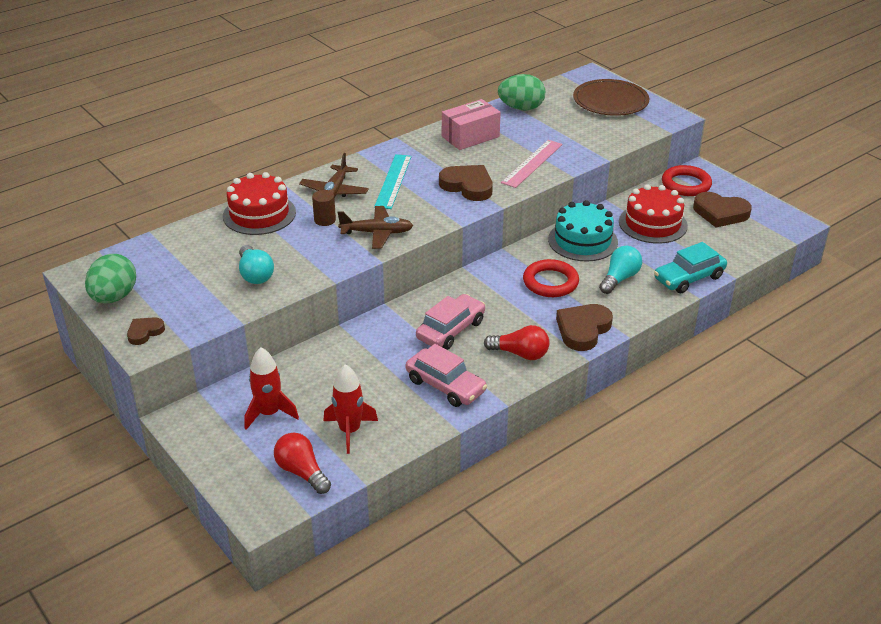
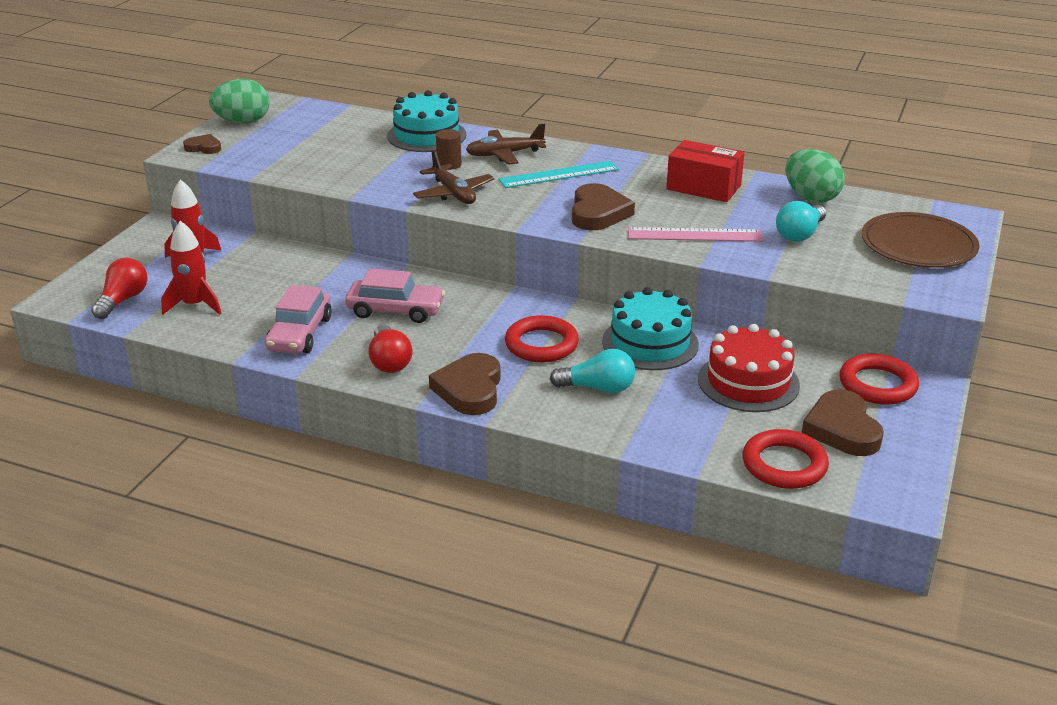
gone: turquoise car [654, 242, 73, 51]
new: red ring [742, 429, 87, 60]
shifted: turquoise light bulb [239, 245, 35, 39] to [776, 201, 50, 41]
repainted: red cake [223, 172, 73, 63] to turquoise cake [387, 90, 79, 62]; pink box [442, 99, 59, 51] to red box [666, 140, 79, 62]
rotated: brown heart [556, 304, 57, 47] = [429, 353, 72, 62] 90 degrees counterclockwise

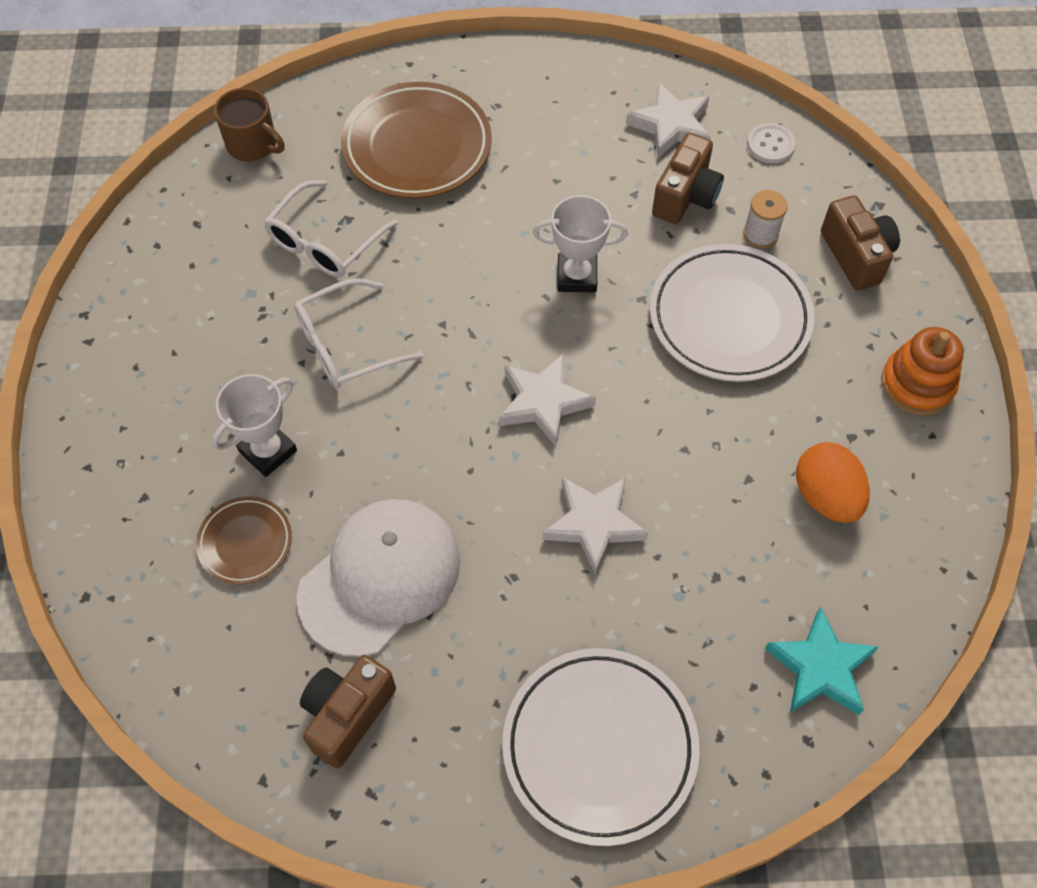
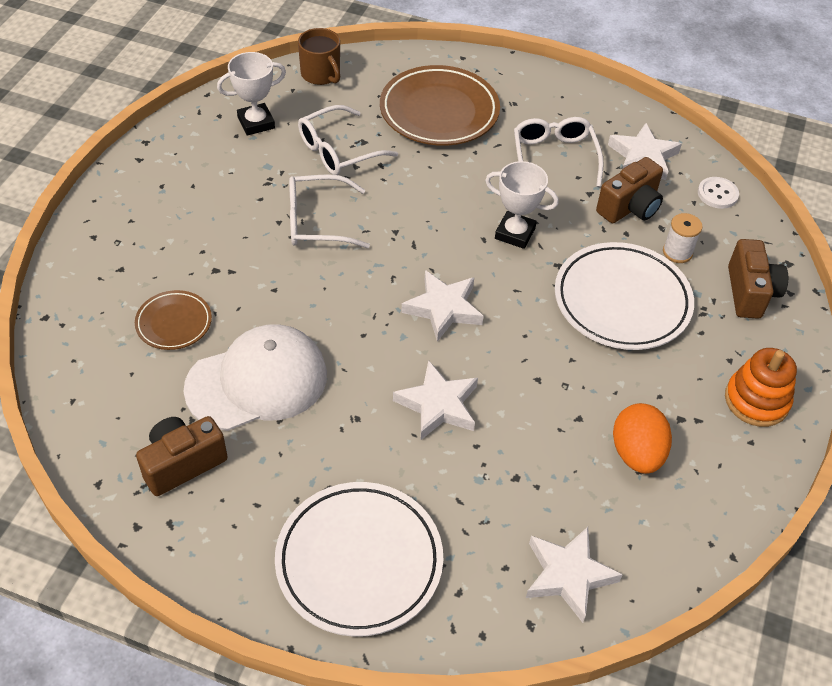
new: white glasses [514, 117, 90, 70]
shifted: white trophy [212, 374, 85, 103] to [217, 52, 69, 83]
repainted: turquoise star [765, 607, 114, 108] to white star [526, 527, 97, 96]

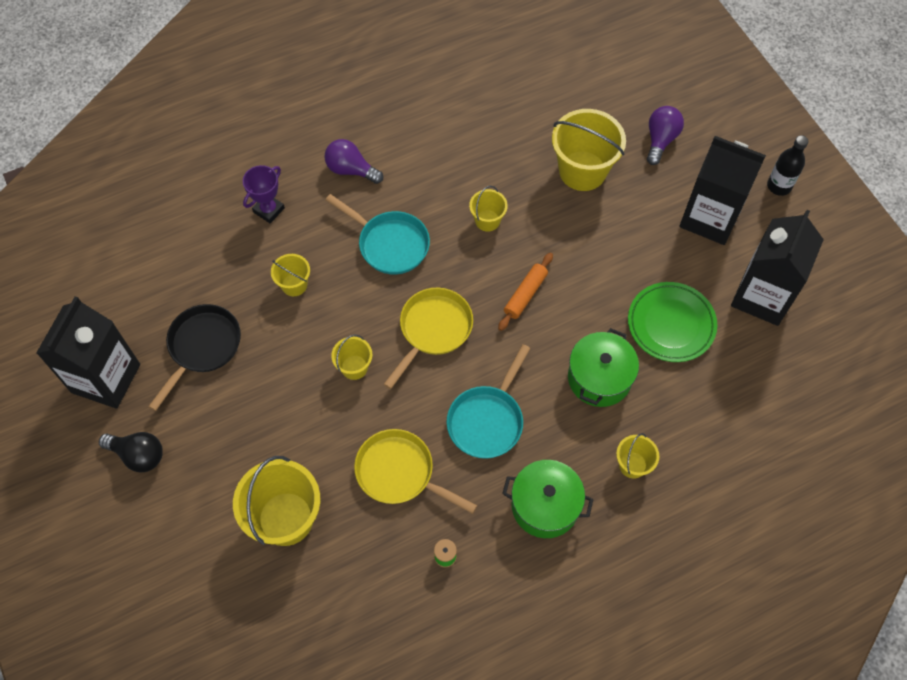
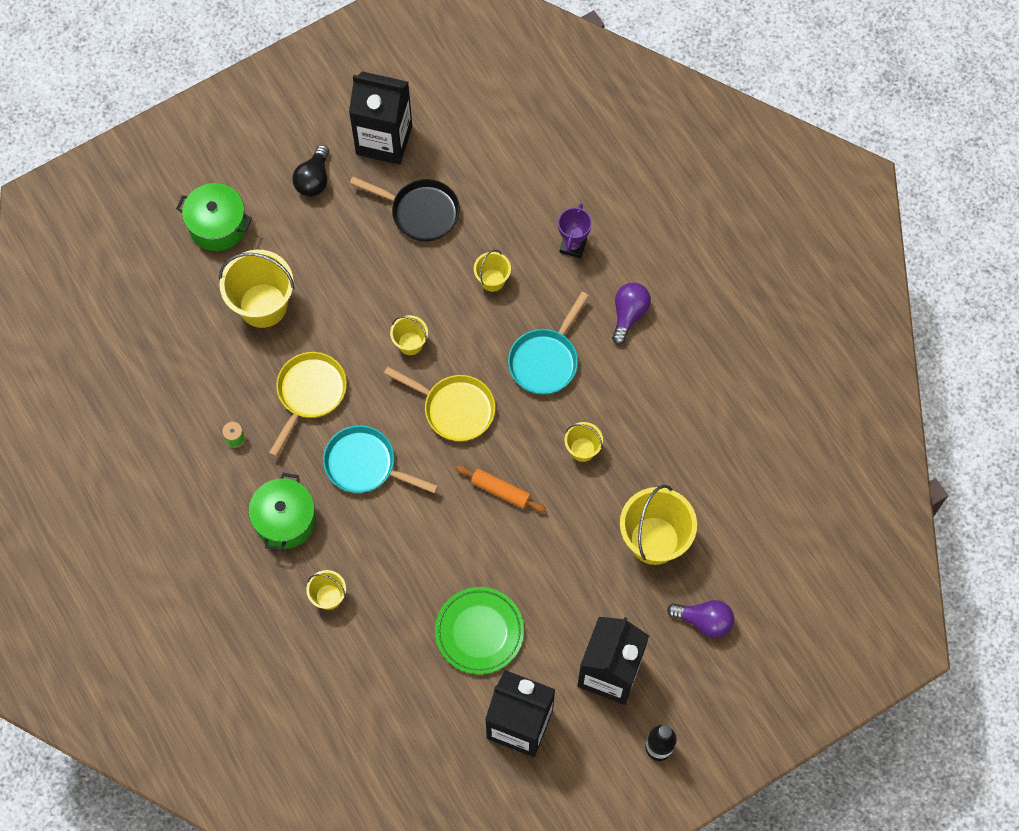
shifted: green pot [568, 328, 71, 79] to [176, 183, 76, 68]
rotated: purple trophy [243, 165, 42, 58] = [558, 204, 34, 54] 75 degrees clockwise

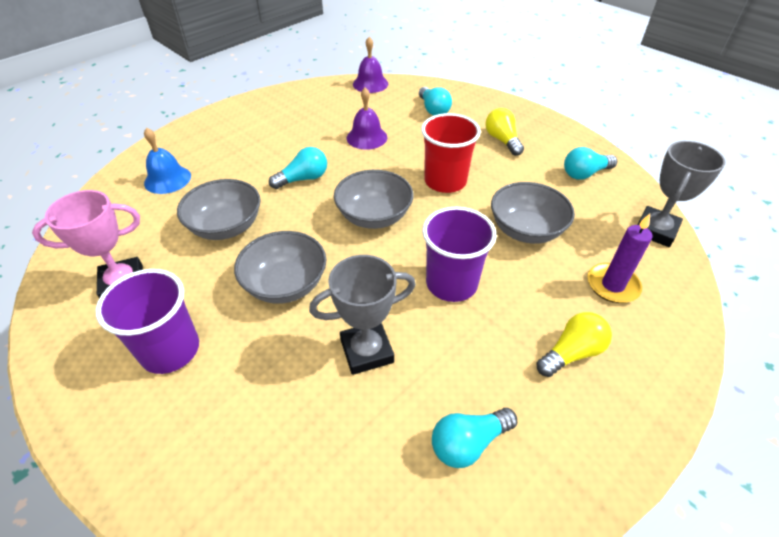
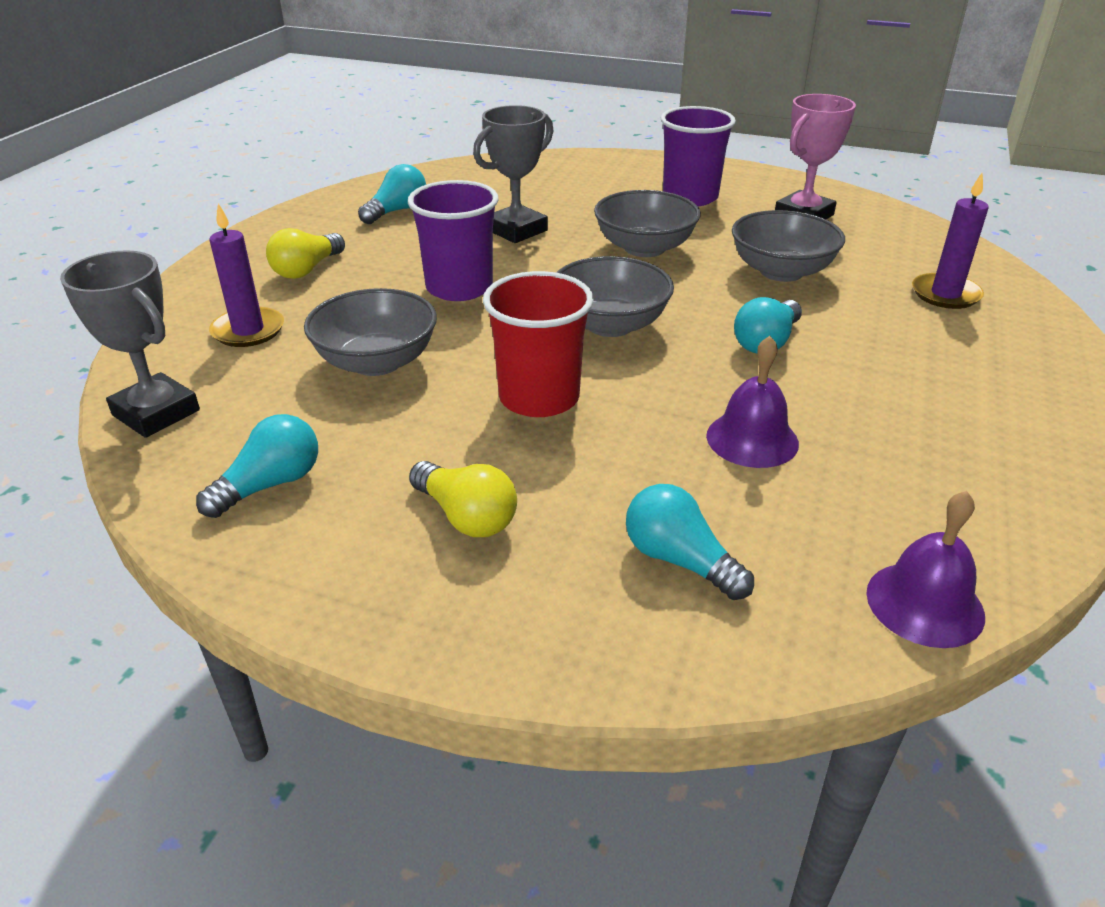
swapped: blue bell [144, 128, 47, 66] to purple candle [912, 173, 77, 136]
rotated: grey trophy [637, 141, 88, 106] = [60, 250, 140, 188] 60 degrees counterclockwise

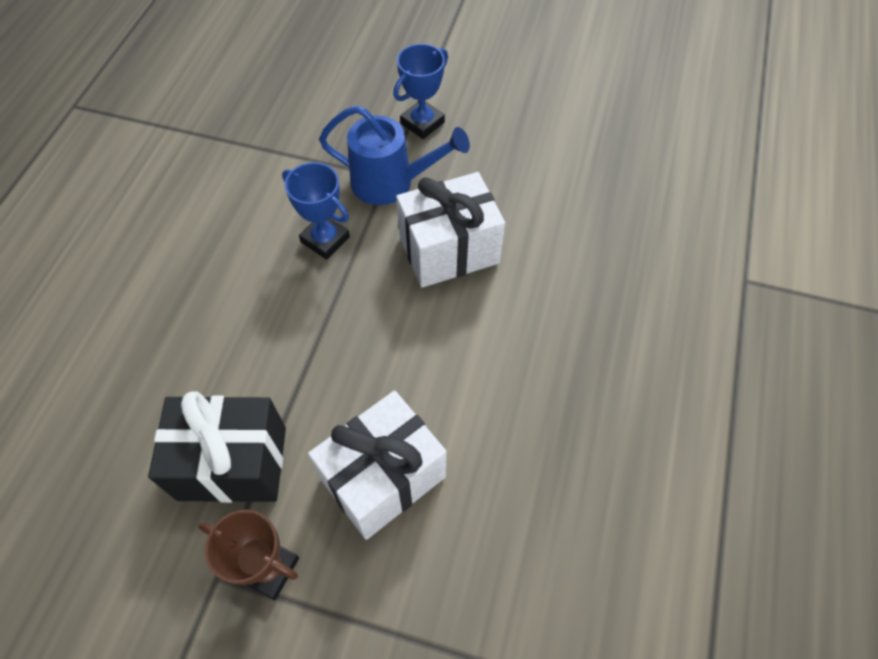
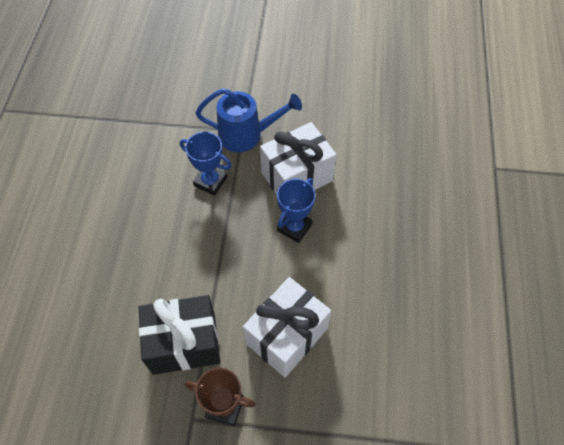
shifted: blue trophy [393, 44, 55, 95] to [277, 178, 38, 65]

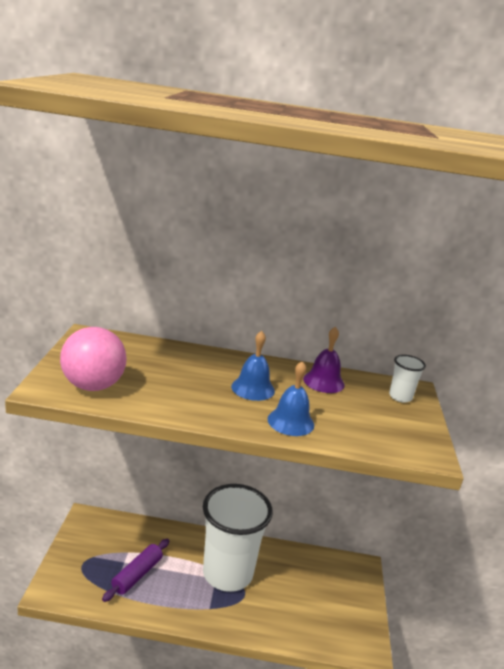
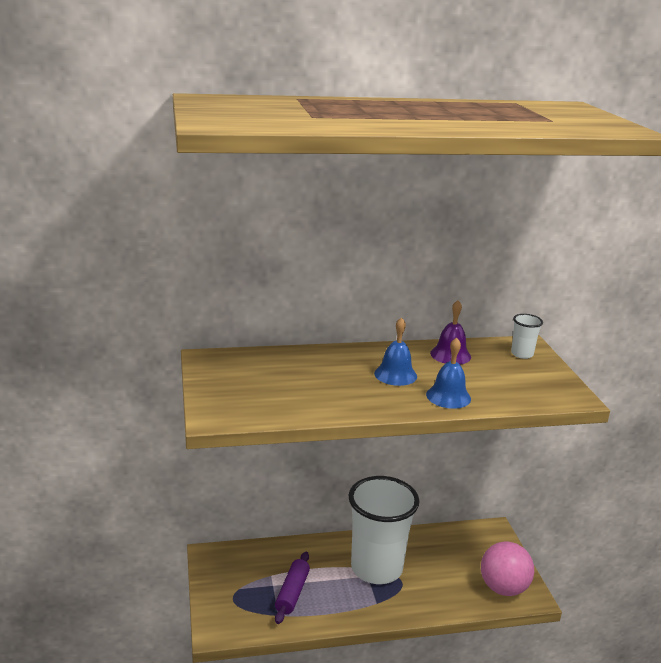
shifted: pink ball [60, 327, 67, 64] to [481, 541, 53, 55]

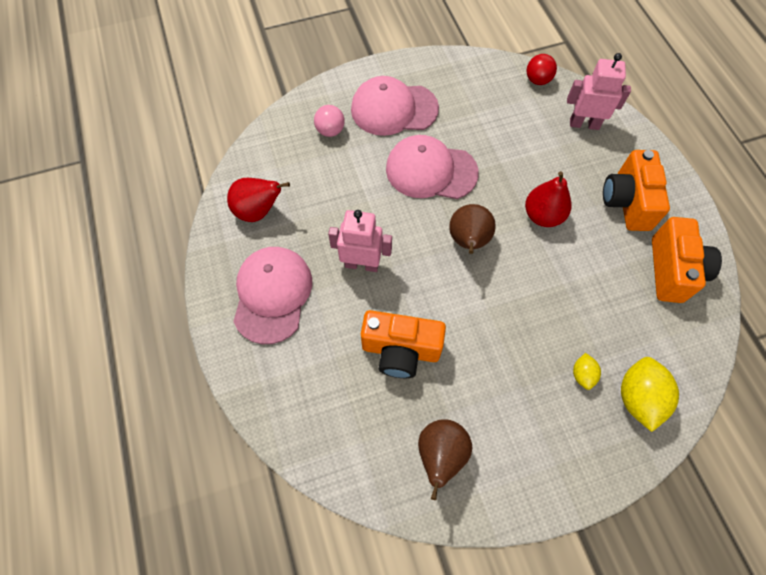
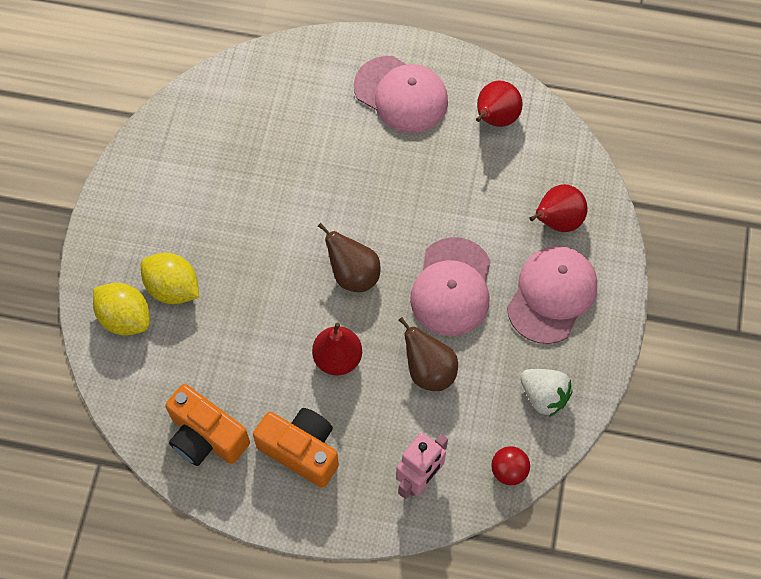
gone: pink robot [328, 210, 64, 62]; orange camera [361, 310, 85, 68]
new: white strawberry [520, 369, 52, 48]
shifted: brown pear [418, 419, 54, 81] to [398, 317, 60, 74]
swapped: pink ball [314, 105, 31, 32] to red pear [529, 184, 58, 48]
rotated: pink cap [386, 135, 93, 64] = [410, 237, 81, 99] 150 degrees clockwise
scaled: yellow lemon [573, 353, 28, 37] = [141, 253, 58, 51] x1.93

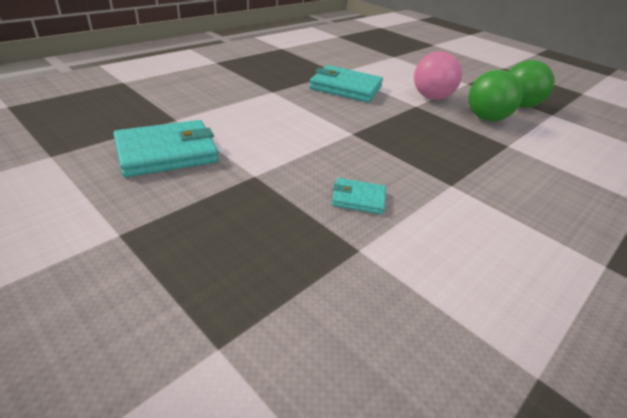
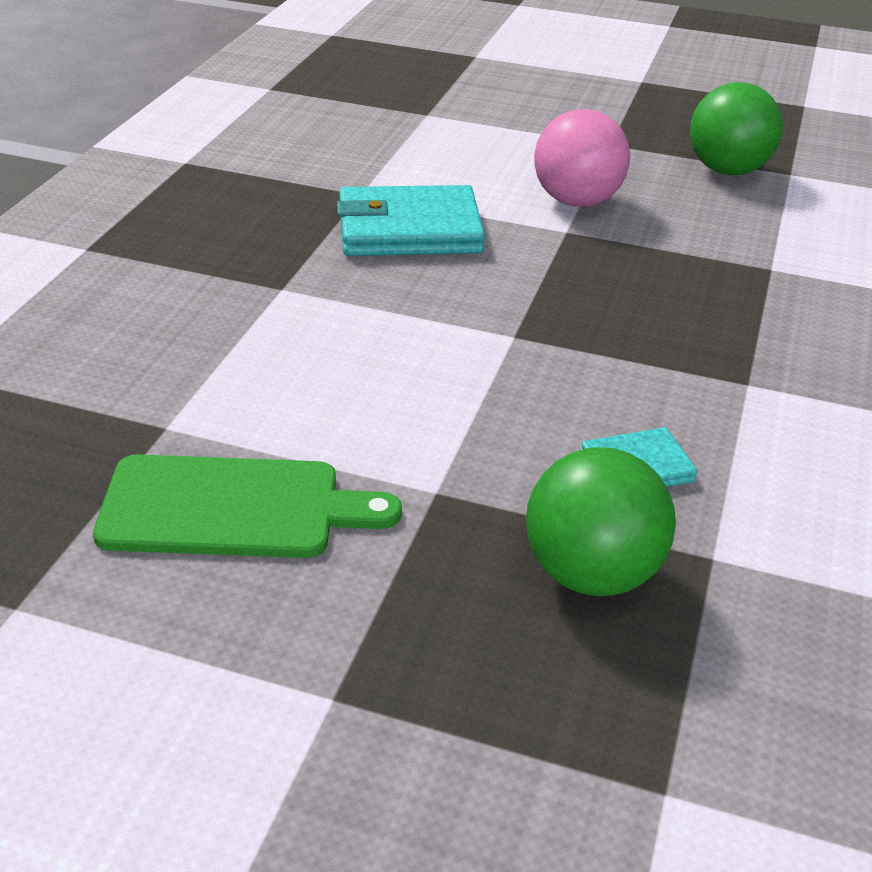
shifted: green ball [468, 70, 55, 51] to [526, 448, 150, 148]
swapped: turquoise wallet [113, 120, 106, 57] to green cutting board [93, 454, 309, 104]

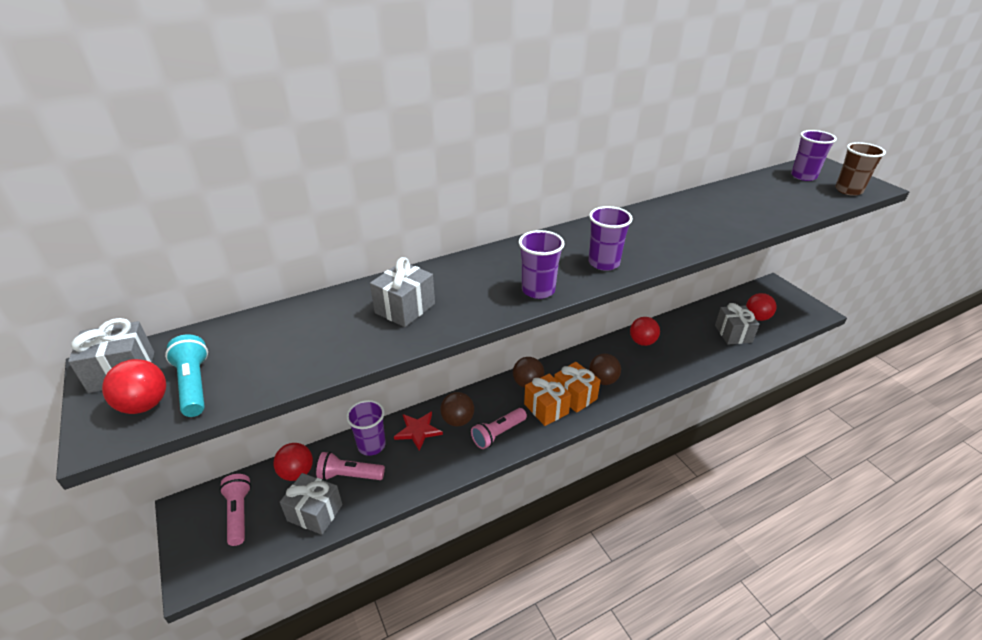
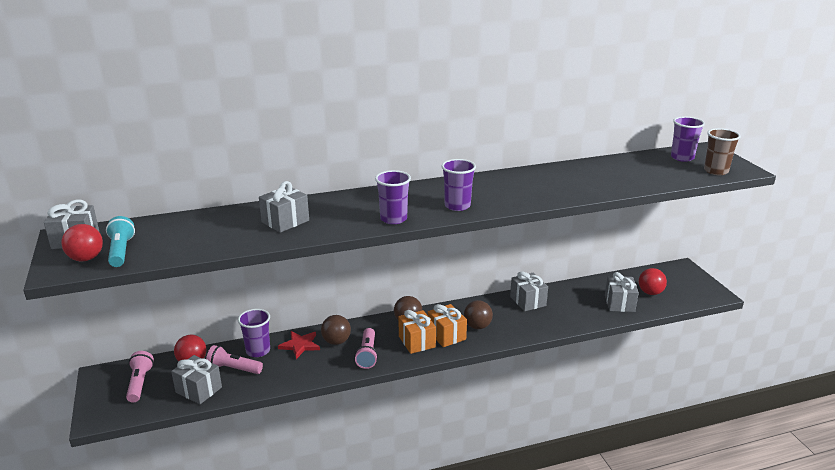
swapped: red ball [630, 317, 30, 29] to grey gift [510, 271, 38, 40]
rotated: pink flashlight [471, 408, 56, 41] = [354, 328, 24, 41] 60 degrees counterclockwise

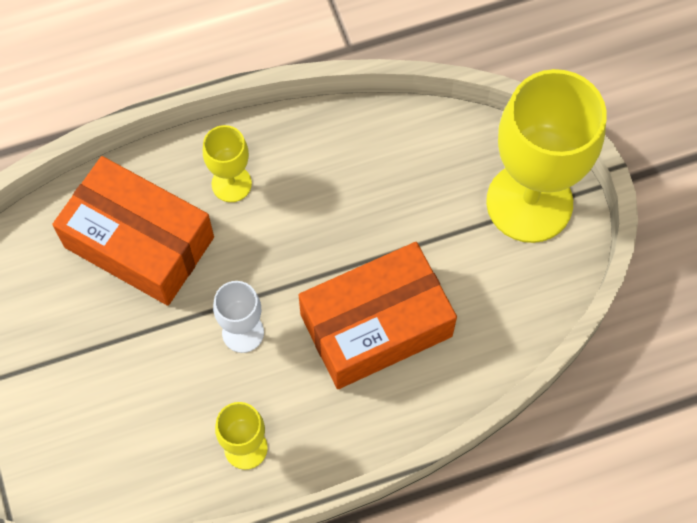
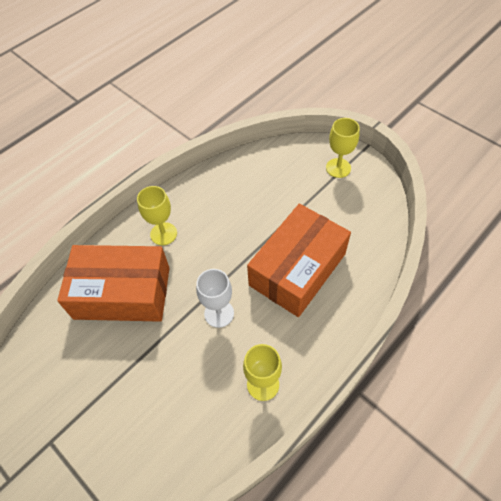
scaled: yellow goblet [486, 69, 121, 174] = [326, 118, 34, 60] x0.47

